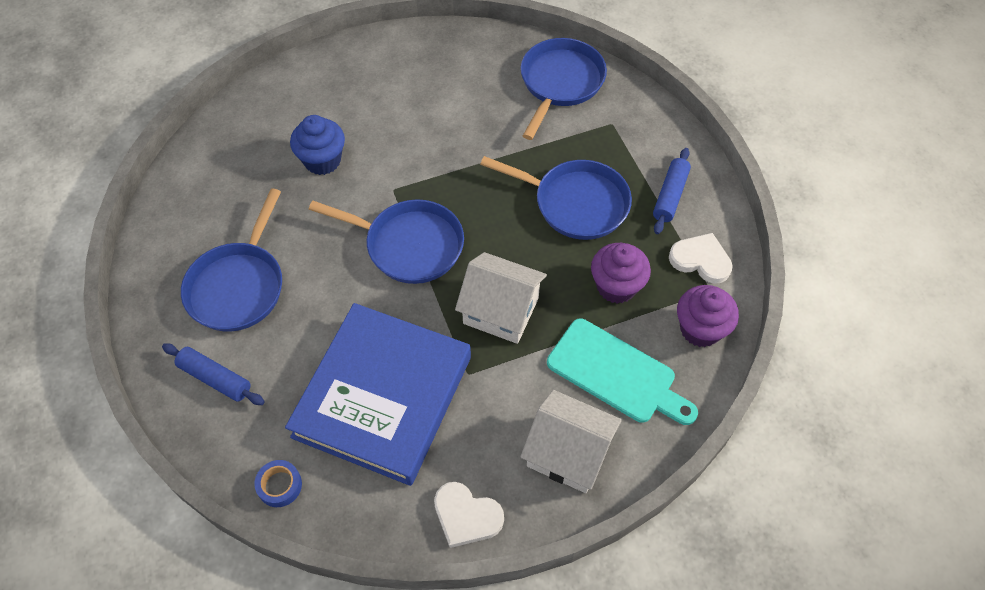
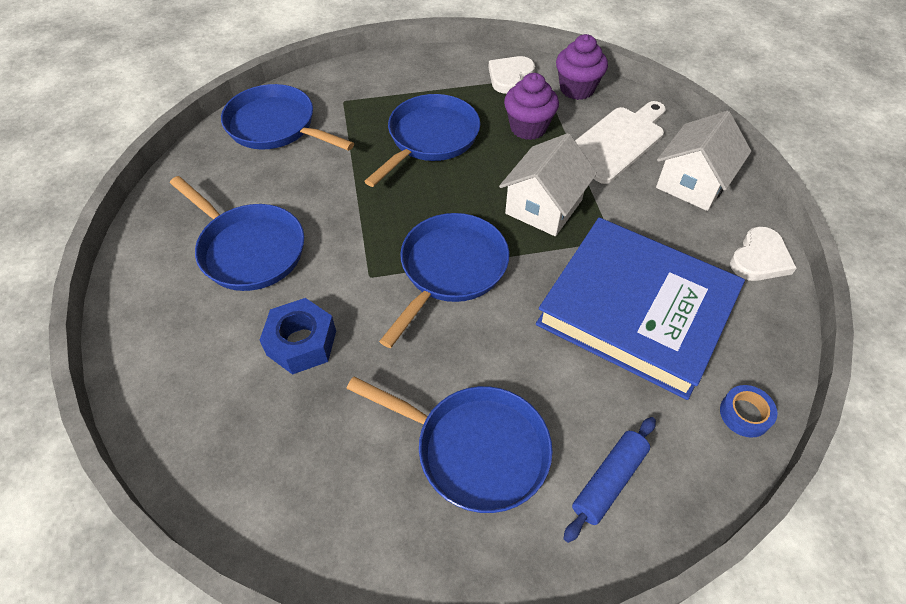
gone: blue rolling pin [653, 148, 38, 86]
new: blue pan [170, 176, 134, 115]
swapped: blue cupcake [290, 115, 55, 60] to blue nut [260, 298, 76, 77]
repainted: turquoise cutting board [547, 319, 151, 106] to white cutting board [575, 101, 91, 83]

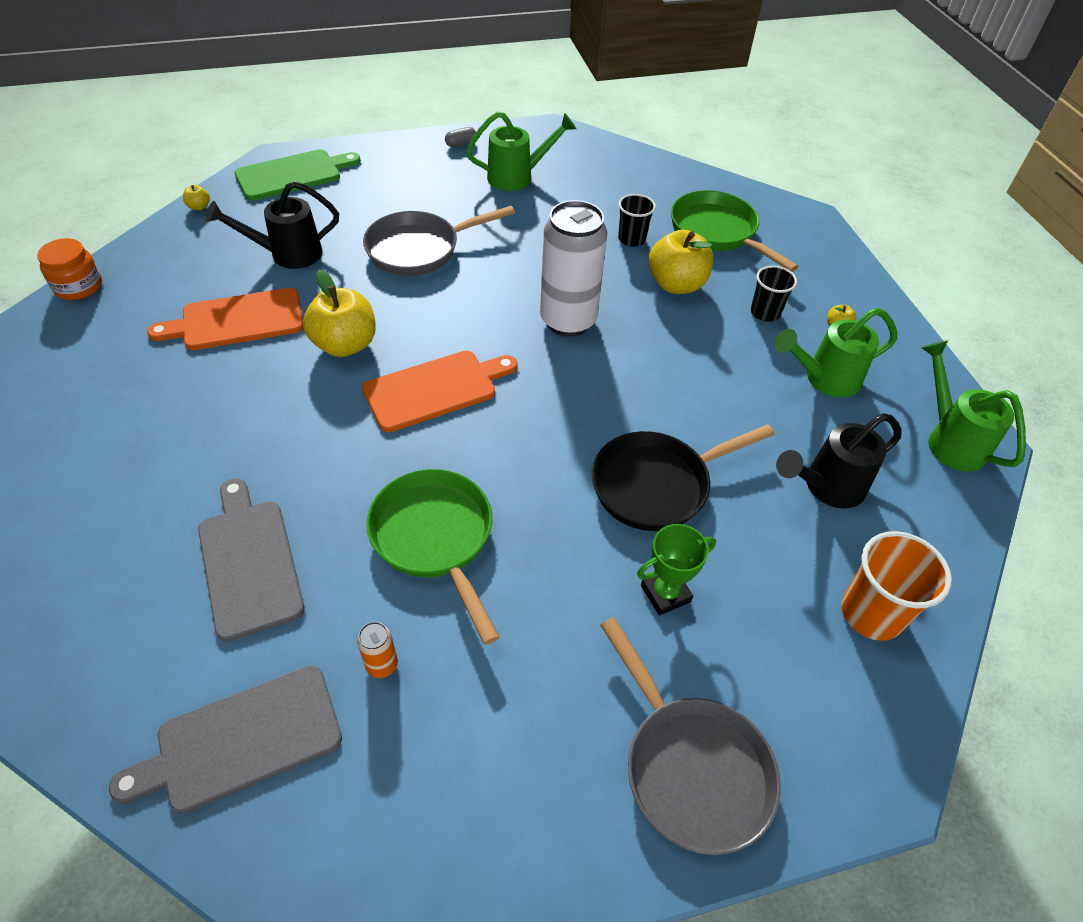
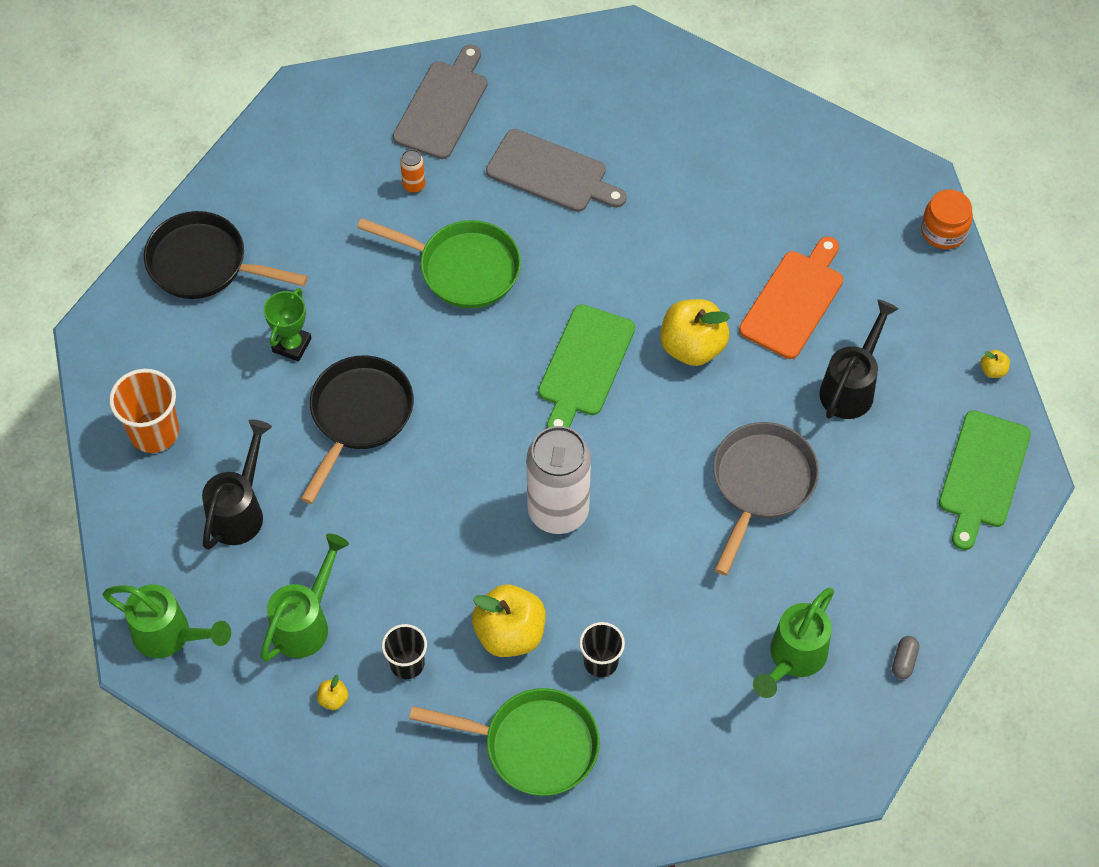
repainted: orange cutting board [362, 351, 156, 81] to green cutting board [538, 304, 97, 124]; grey pan [600, 617, 181, 238] to black pan [144, 211, 164, 88]

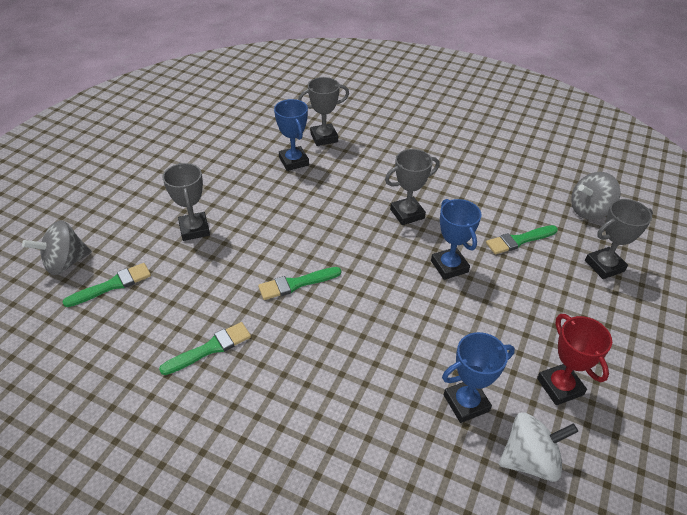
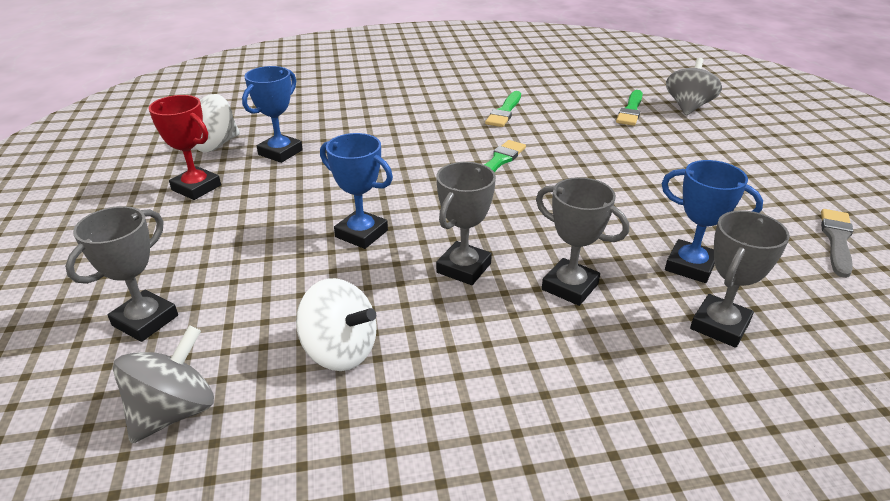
gone: green brush [486, 225, 72, 29]
new: white spinning top [296, 278, 80, 93]; grey brush [821, 209, 32, 69]
shifted: grey trophy [163, 163, 47, 78] to [536, 177, 93, 129]

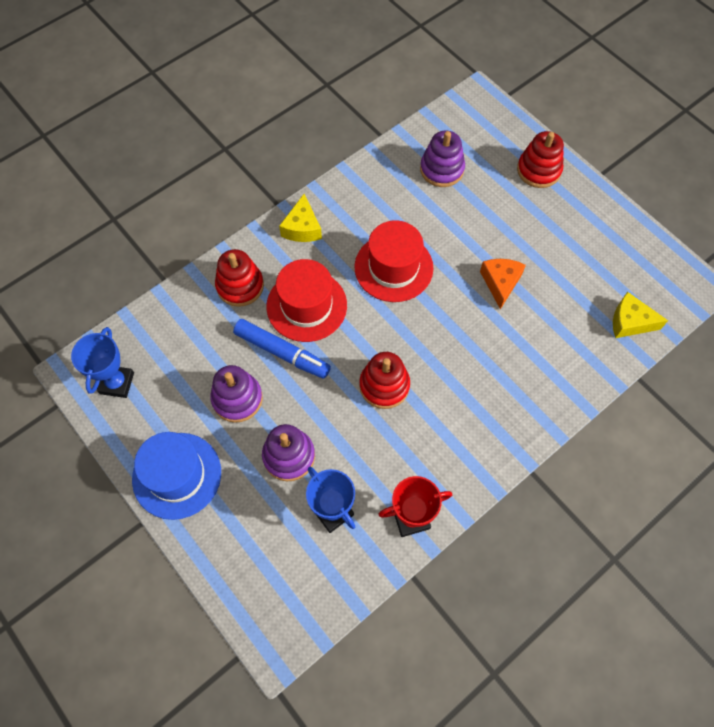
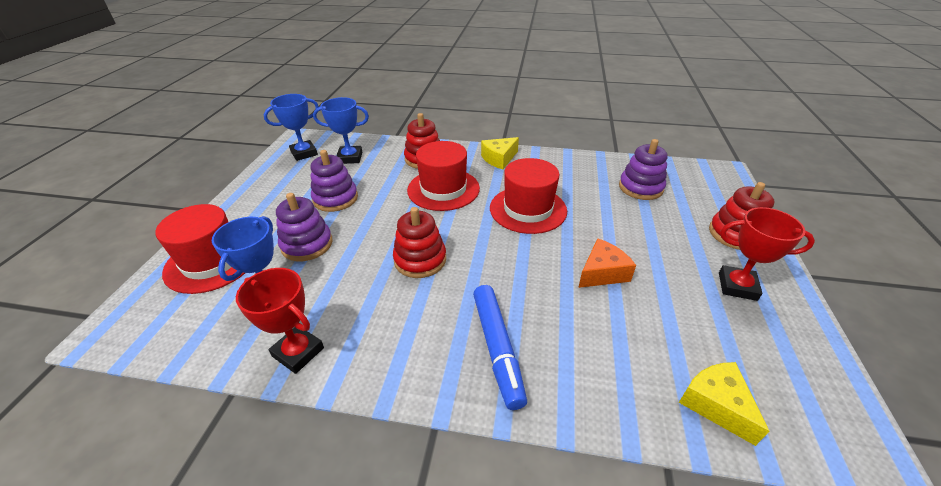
gone: blue hat [132, 432, 89, 88]
new: red hat [155, 204, 90, 90]; blue trophy [313, 97, 56, 67]; red trophy [719, 207, 96, 94]
shifted: blue marker [233, 319, 98, 60] to [473, 285, 54, 125]

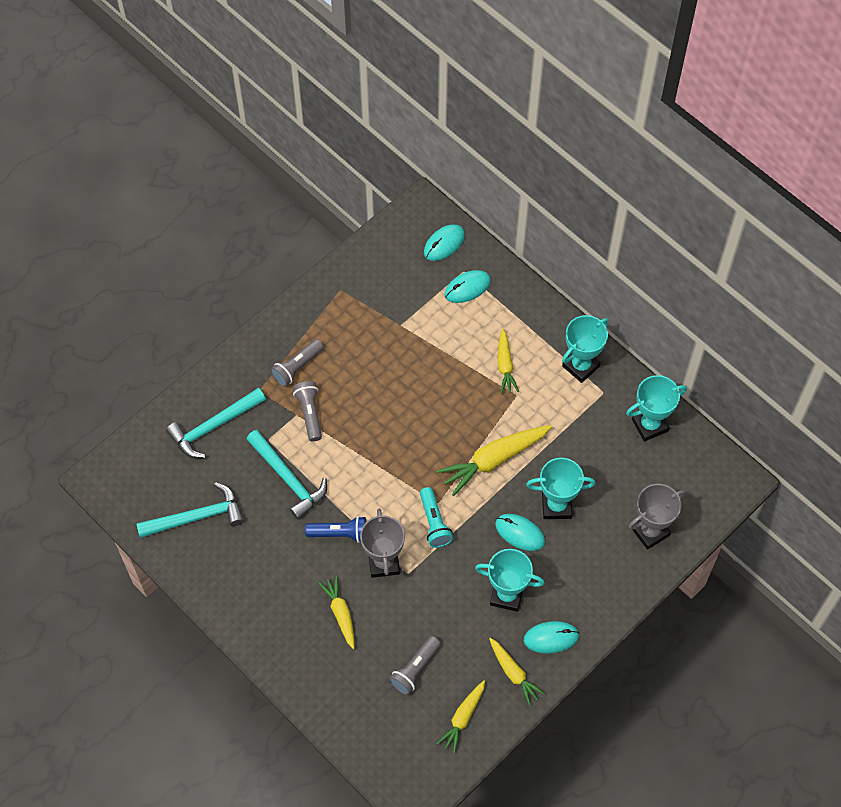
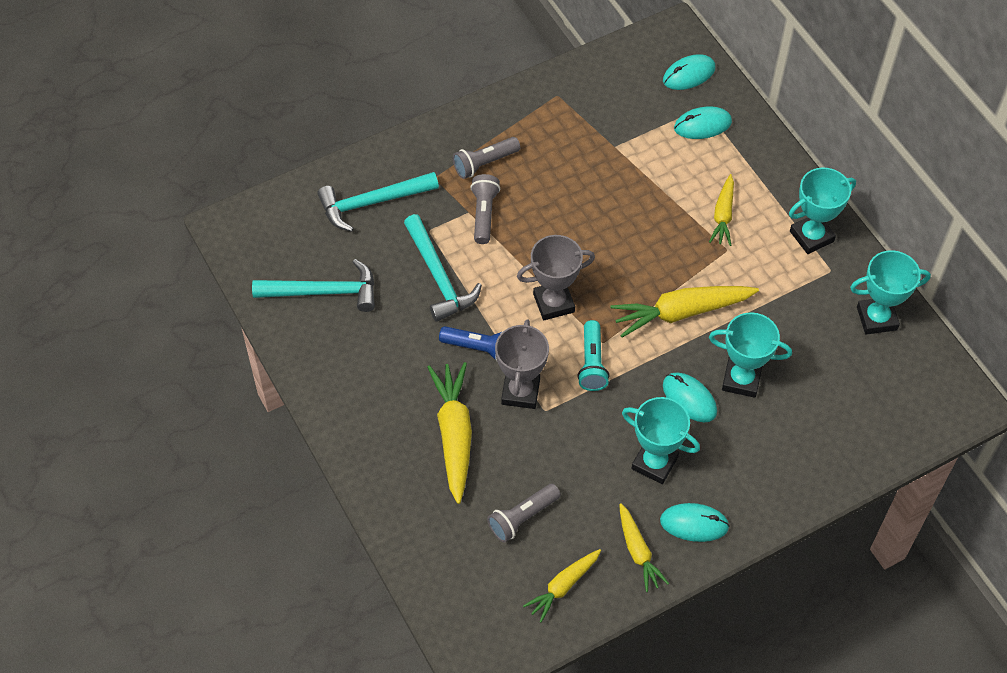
shifted: grey trophy [629, 484, 57, 66] to [517, 235, 78, 85]
scaled: yellow carrot [319, 576, 35, 73] = [428, 362, 44, 142] x1.67

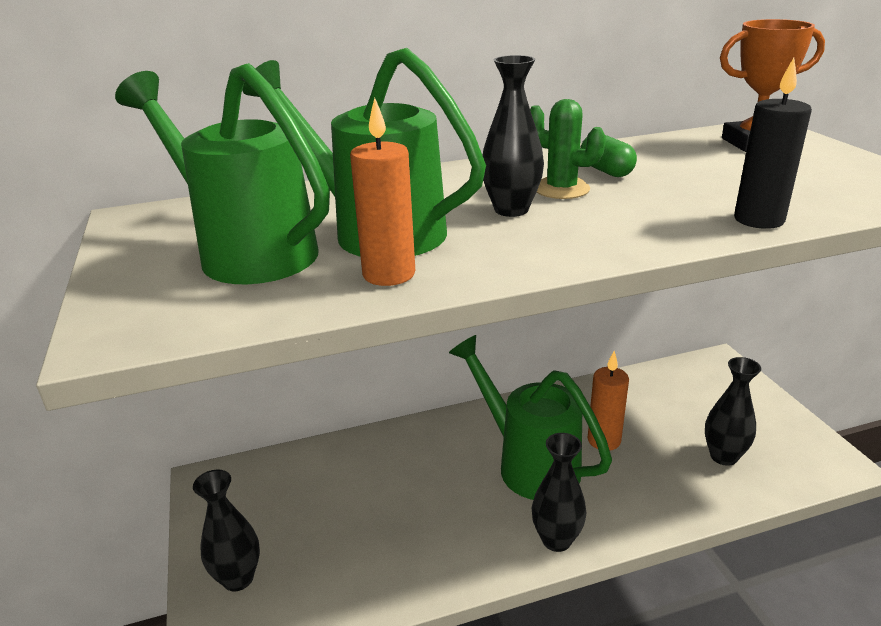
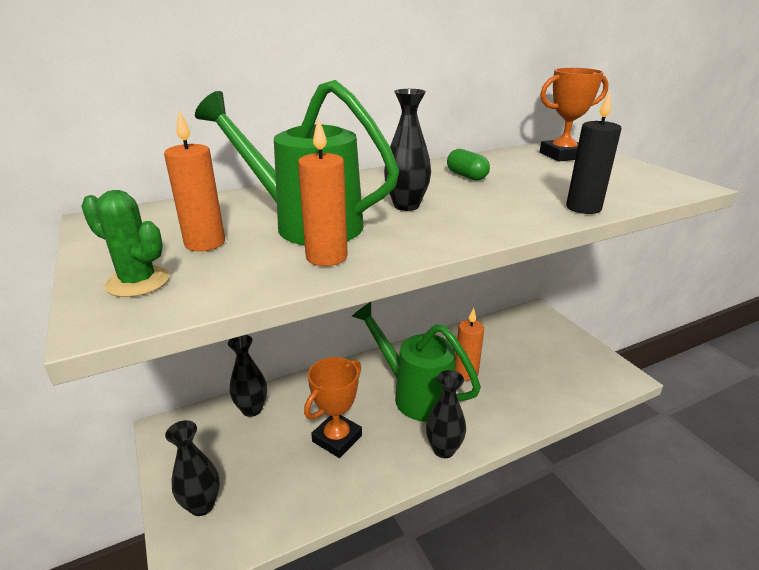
new: orange trophy [304, 357, 58, 101]
shifted: green cactus [530, 99, 76, 100] to [81, 190, 89, 107]; black vase [705, 357, 56, 109] to [228, 335, 39, 82]
swapped: green watering can [115, 63, 215, 221] to orange candle [164, 110, 61, 141]

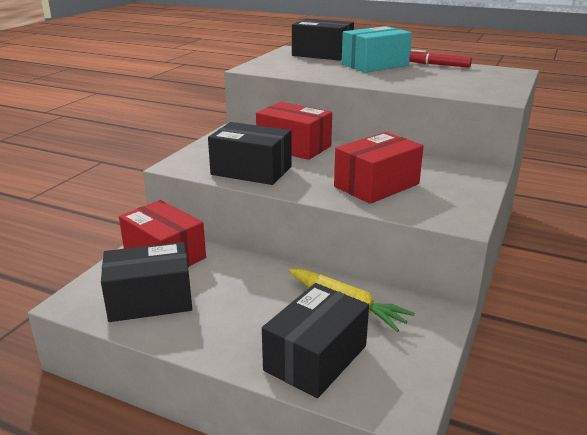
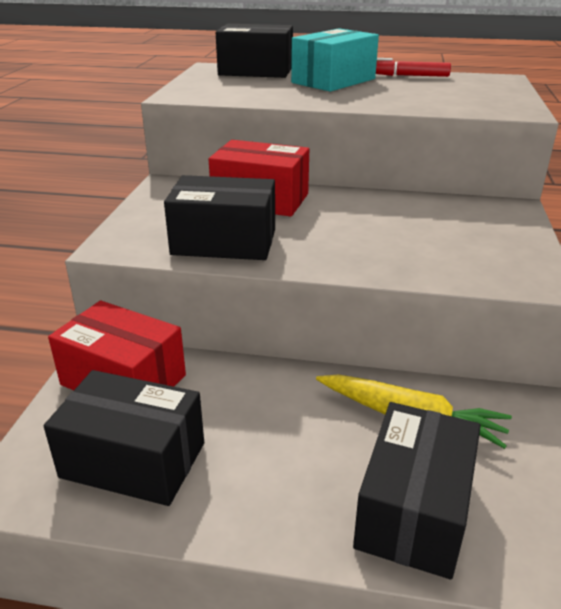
gone: red box [334, 132, 90, 72]
rotated: black box [101, 242, 91, 80] = [44, 370, 160, 136] 45 degrees clockwise

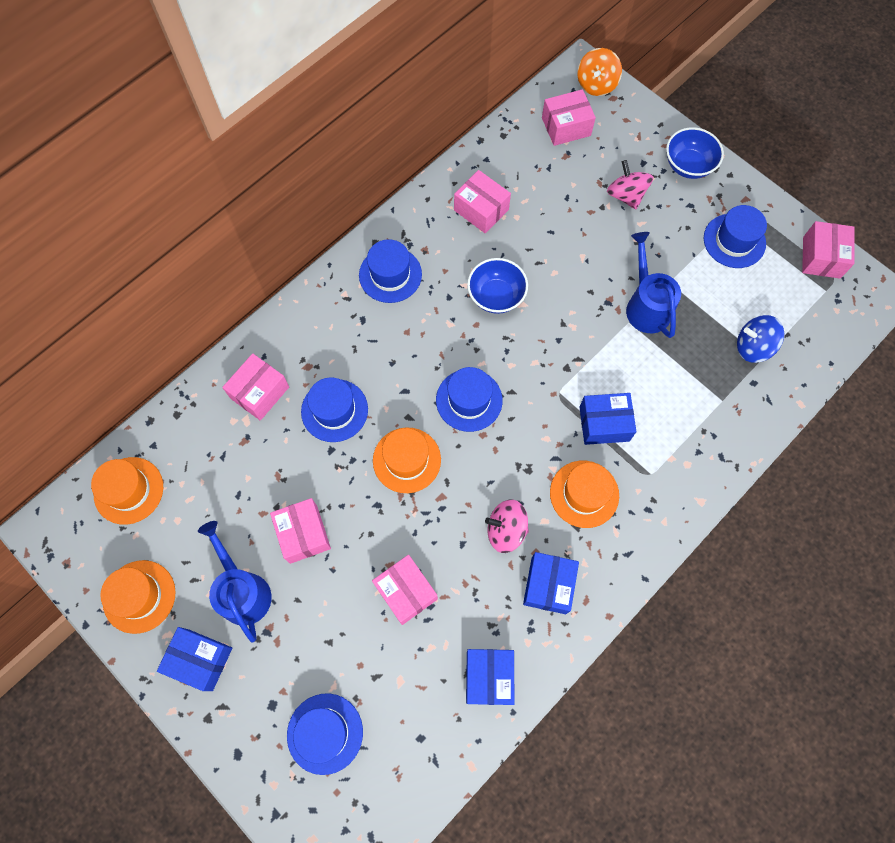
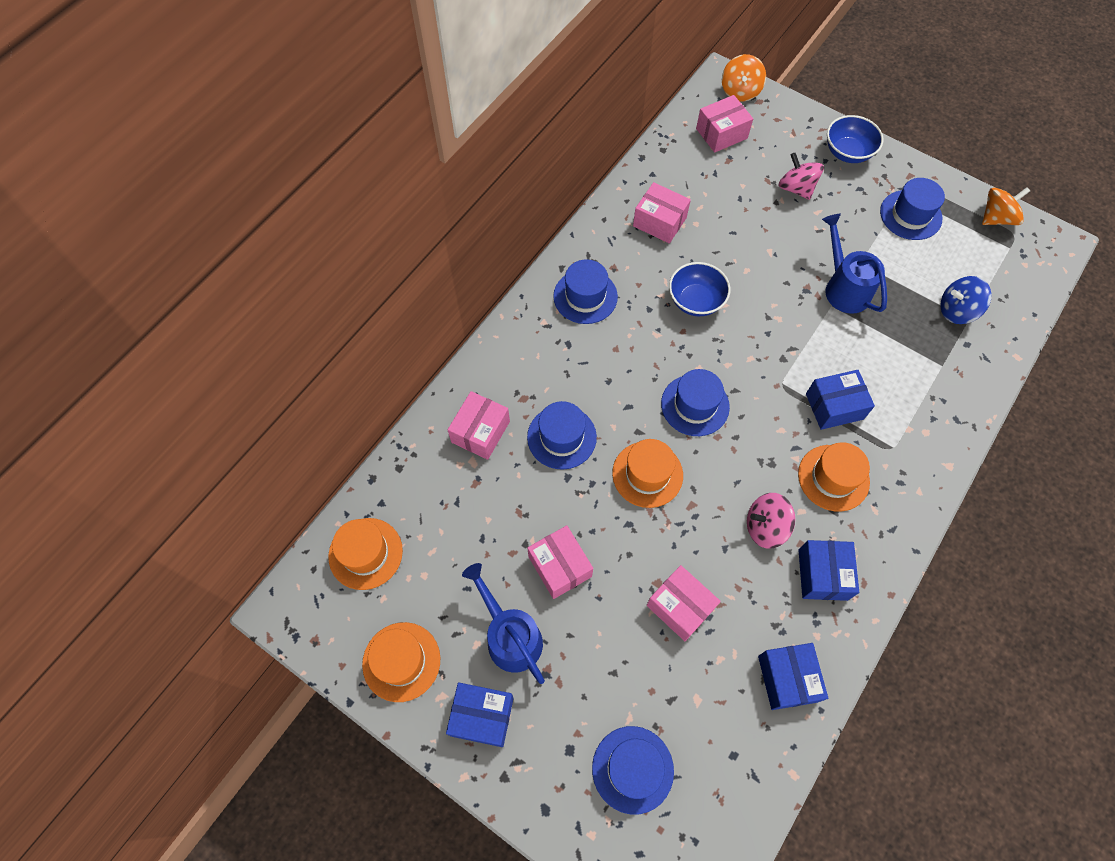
swapped: pink box [802, 221, 52, 57] to orange spinning top [982, 187, 48, 38]

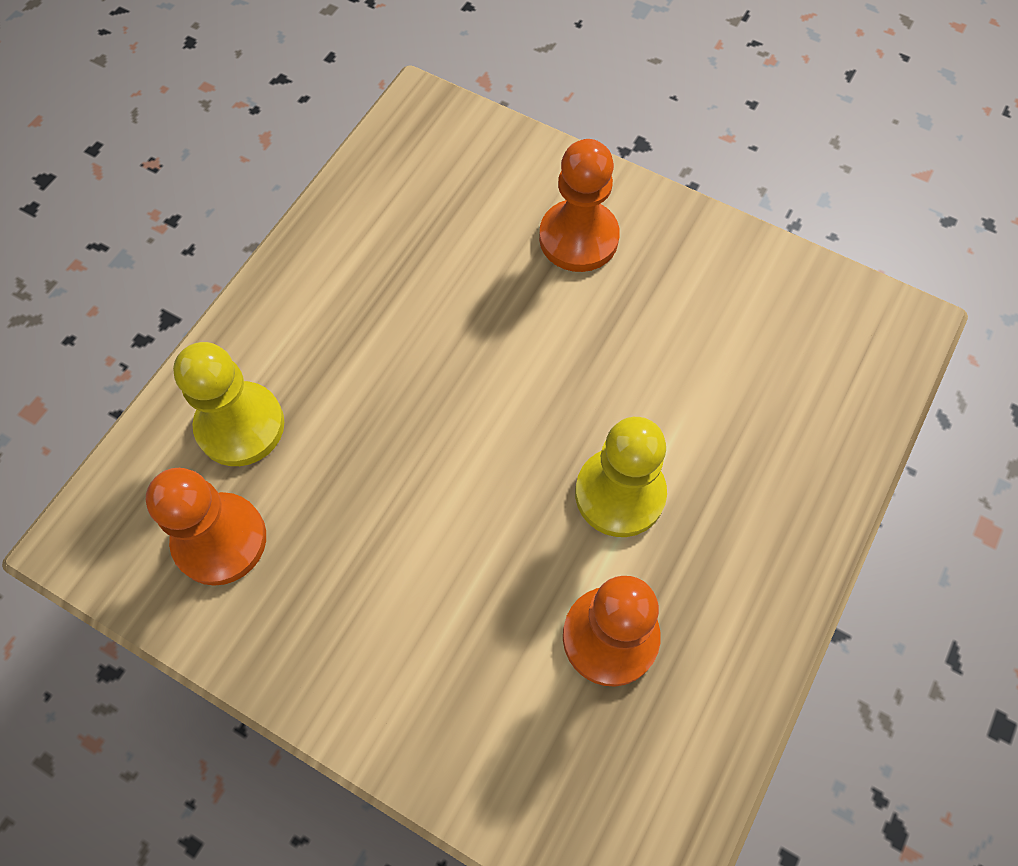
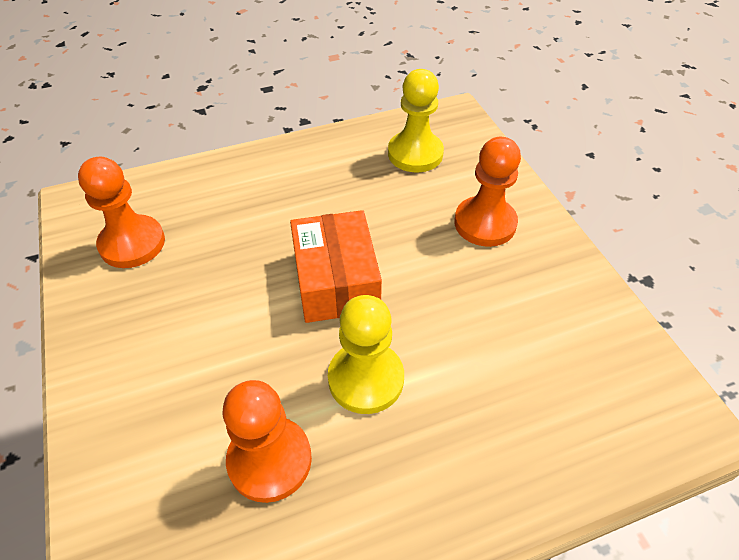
new: orange box [290, 210, 92, 113]
shifted: yellow pawn [173, 342, 111, 124] to [388, 69, 56, 103]

